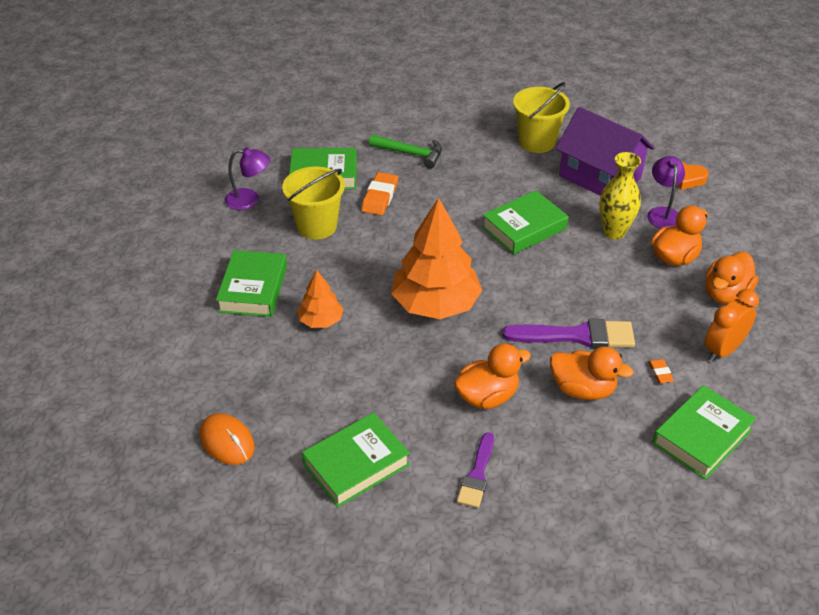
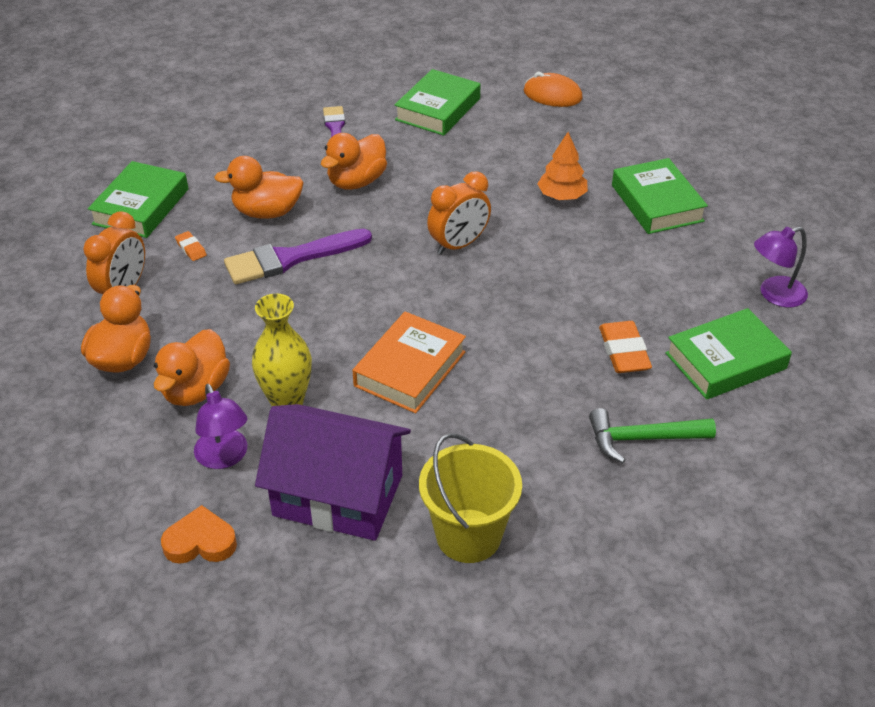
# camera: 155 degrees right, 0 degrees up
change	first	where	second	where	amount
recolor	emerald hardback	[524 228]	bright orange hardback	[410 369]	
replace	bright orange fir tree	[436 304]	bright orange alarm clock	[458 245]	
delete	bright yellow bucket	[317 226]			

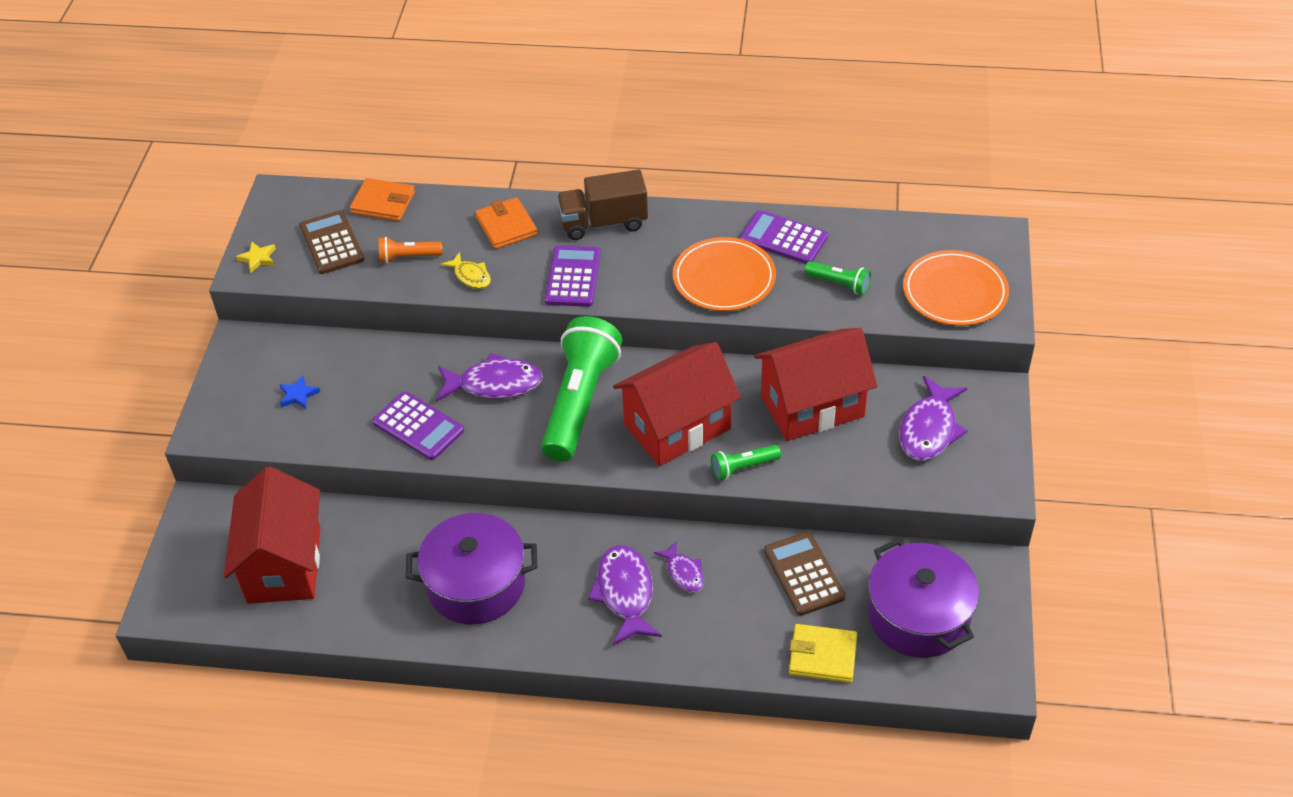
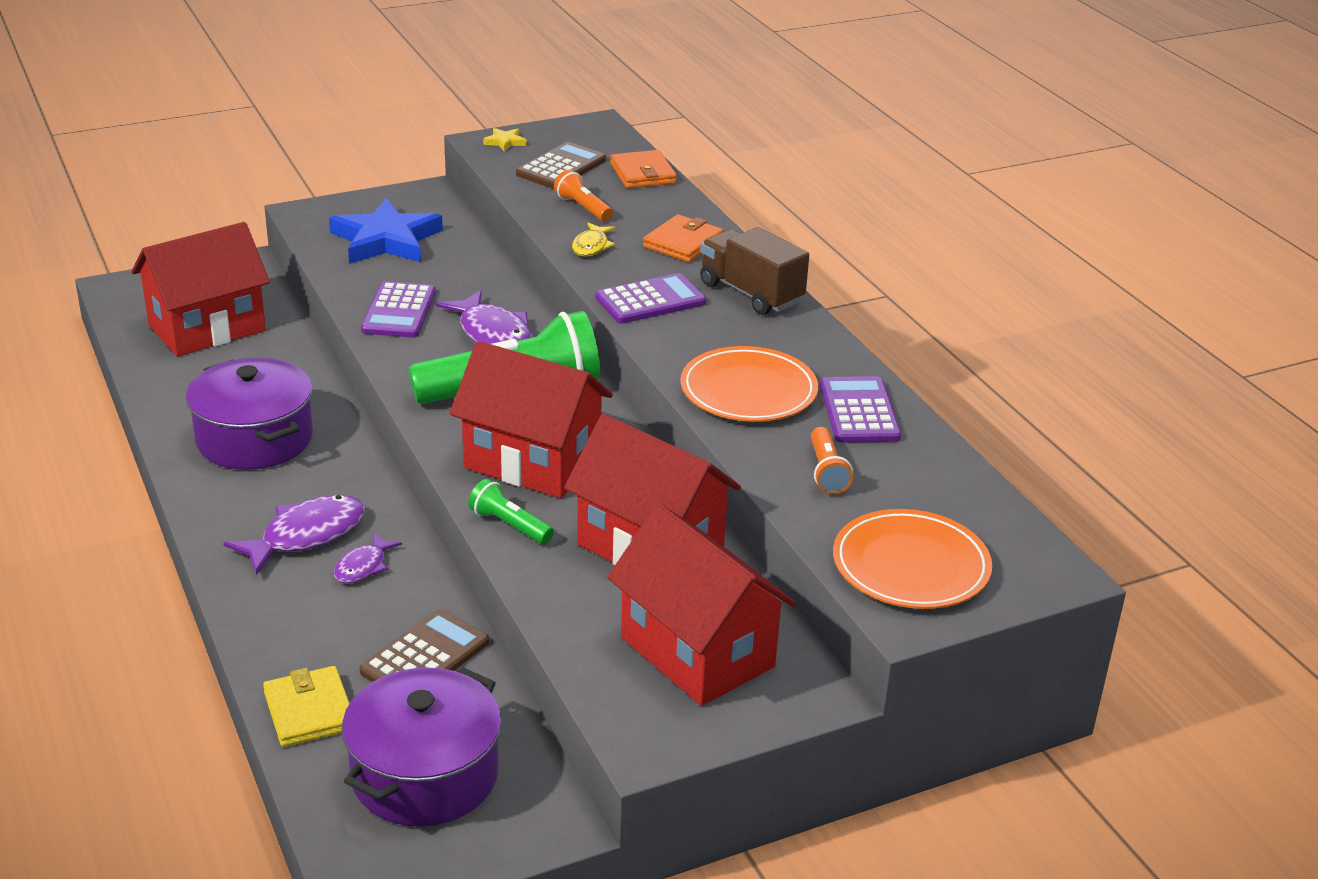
# camera: 55 degrees right, 15 degrees down
change	first	where	second	where	amount
resize	cobalt star shape	[298 395]		[386 240]	x2.49
replace	royal purple fish	[929 429]	scarlet toy house	[697 652]	
recolor	emerald torch	[839 284]	bright orange torch	[826 472]	

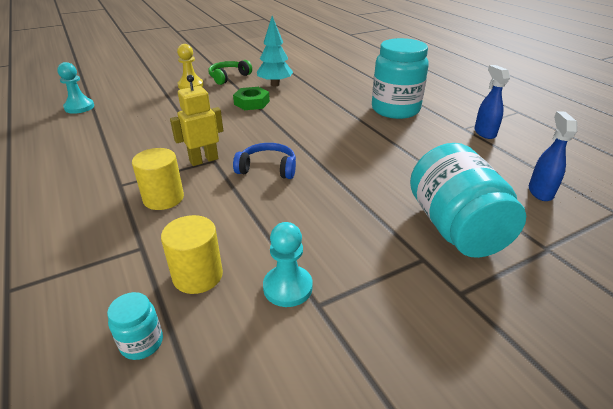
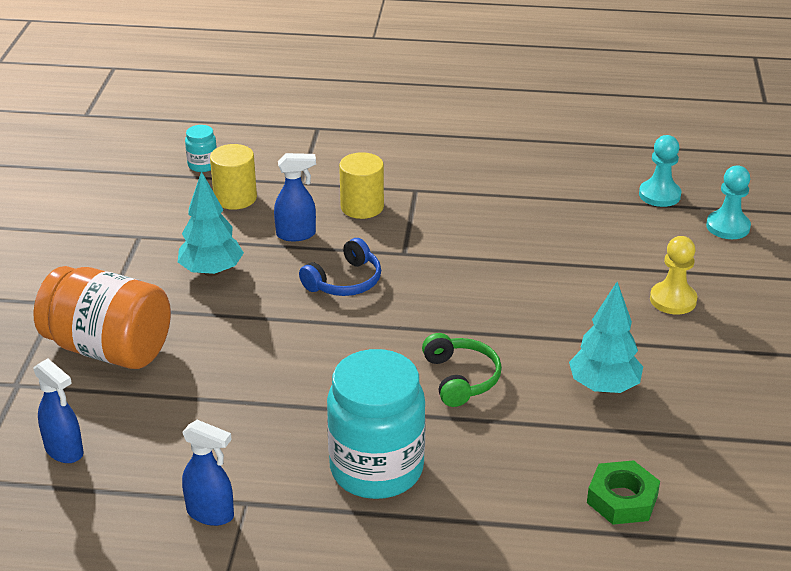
# camera: 125 degrees right, 0 degrees up
change	first	where	second	where	amount
recolor	aqua preserve jar	[455 227]	bright orange preserve jar	[109 348]	
insert			aqua fir tree	[211 271]	
insert			cobalt spray cleaner	[296 234]	
move	emerald headset	[228 77]		[461 378]	
move	emerald nut	[252 103]		[622 499]	
move	aqua pawn	[287 287]		[728 227]	
delete	bright yellow robot figure	[204 160]			

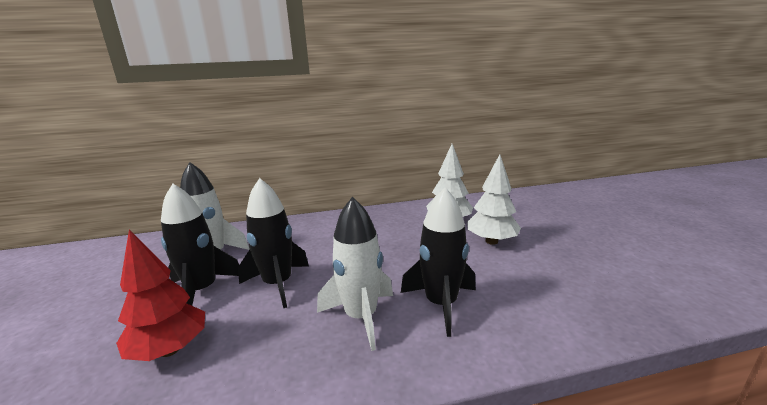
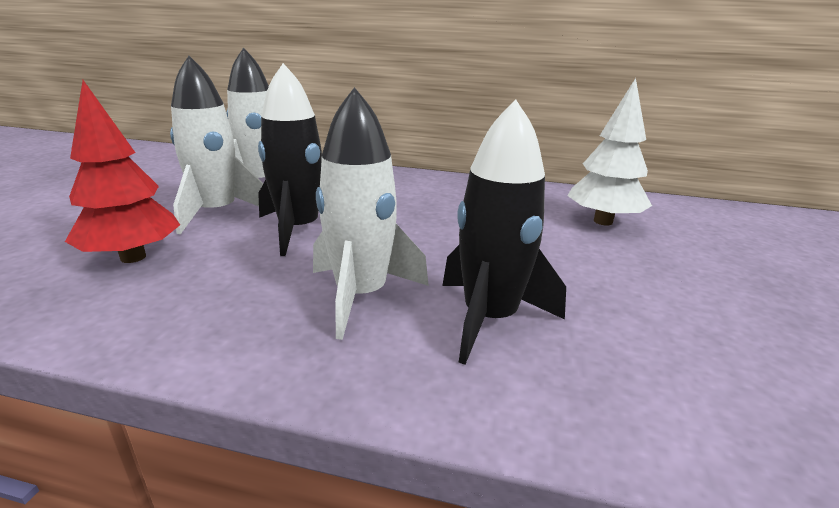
# camera: 25 degrees right, 5 degrees up
change	first	where	second	where	amount
recolor	black toy rocket	[202 290]	white toy rocket	[217 213]	
delete	white fir tree	[491 241]			

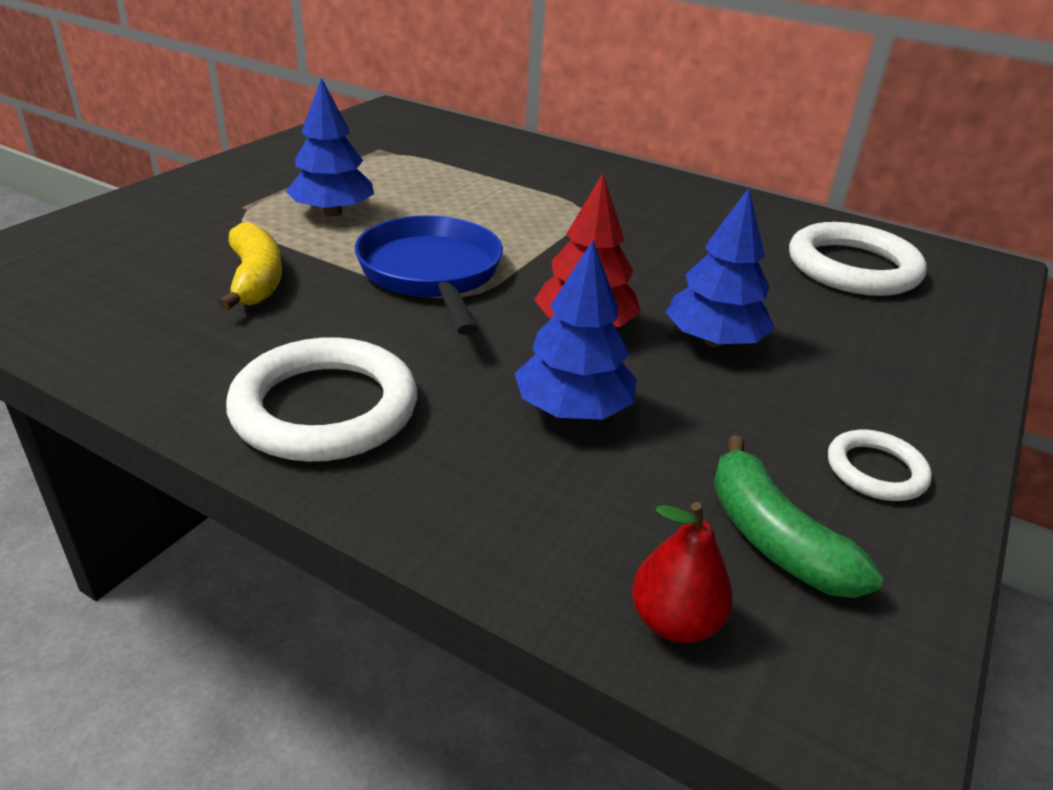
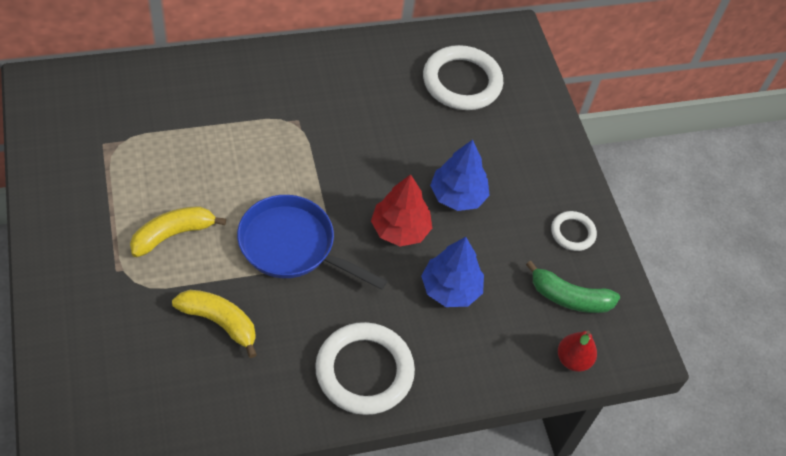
# camera: 50 degrees left, 20 degrees up
change	first	where	second	where	amount
replace	cobalt fir tree	[333 212]	bright yellow banana fruit	[173 234]	

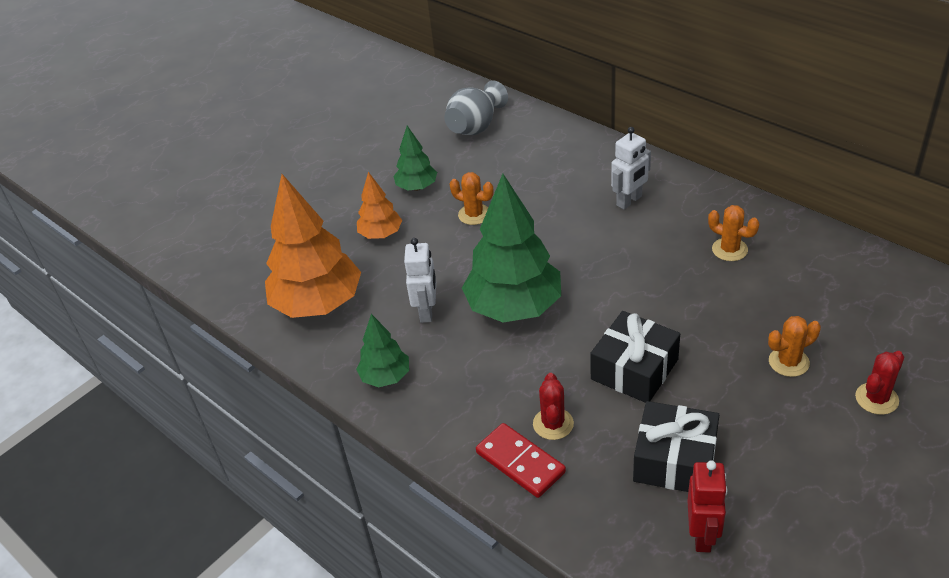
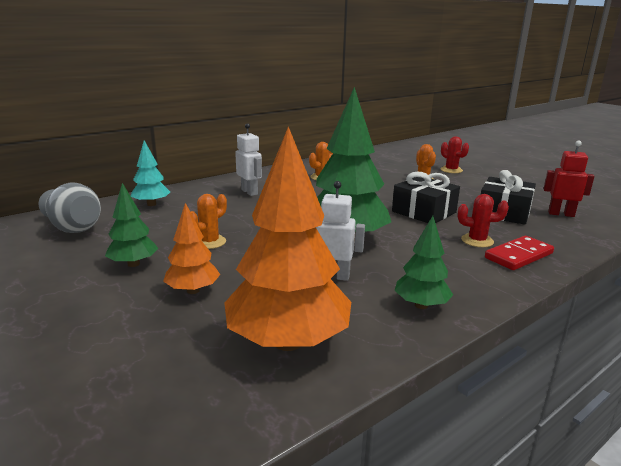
# camera: 85 degrees left, 20 degrees down
change	first	where	second	where	amount
insert			aqua fir tree	[151 204]	

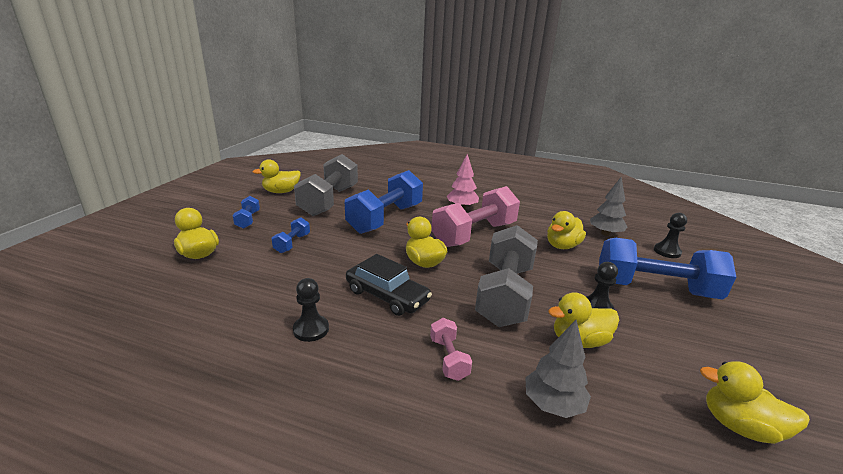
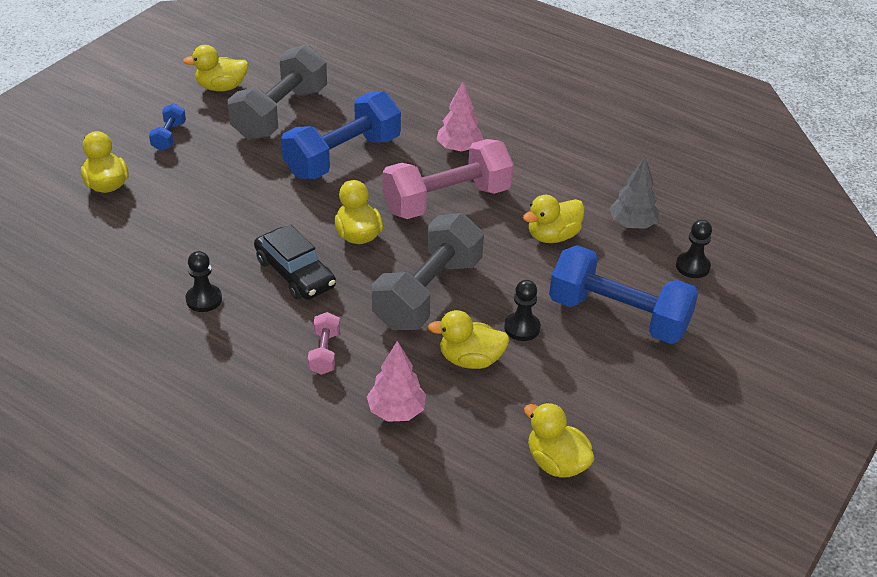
# camera: 15 degrees right, 15 degrees up
change	first	where	second	where	amount
recolor	grey fir tree	[553 404]	rosy fir tree	[396 411]	
delete	cobalt hand weight	[292 243]			

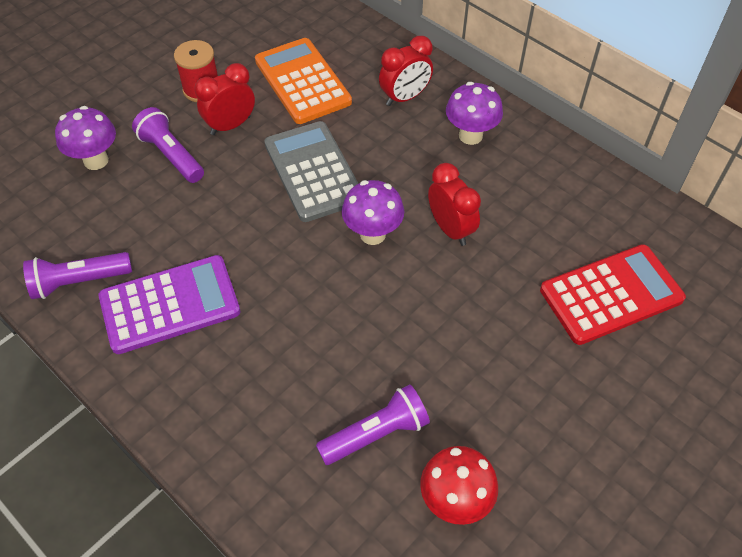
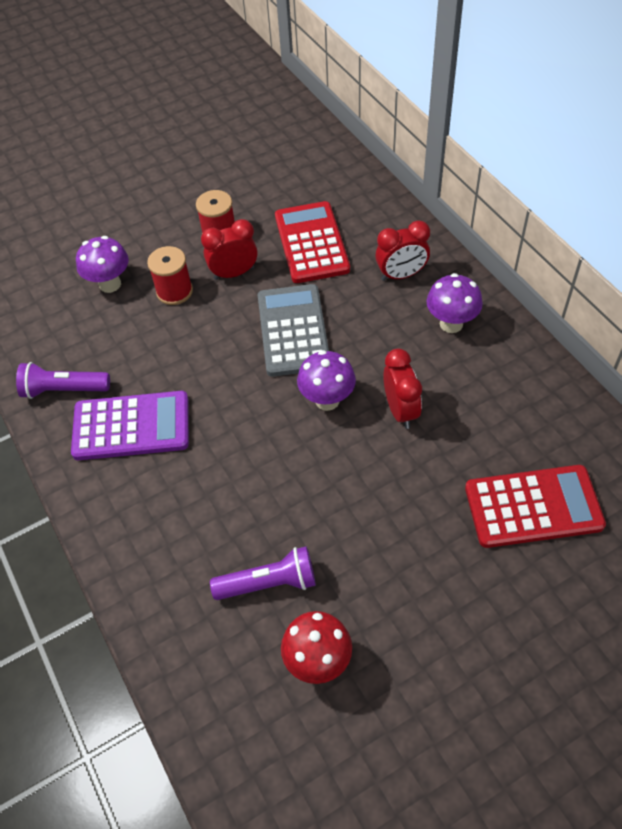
# camera: 20 degrees right, 0 degrees up
change	first	where	second	where	amount
replace	royal purple torch	[171 155]	scarlet spool	[174 291]	
recolor	bright orange adding machine	[302 81]	scarlet adding machine	[311 243]	

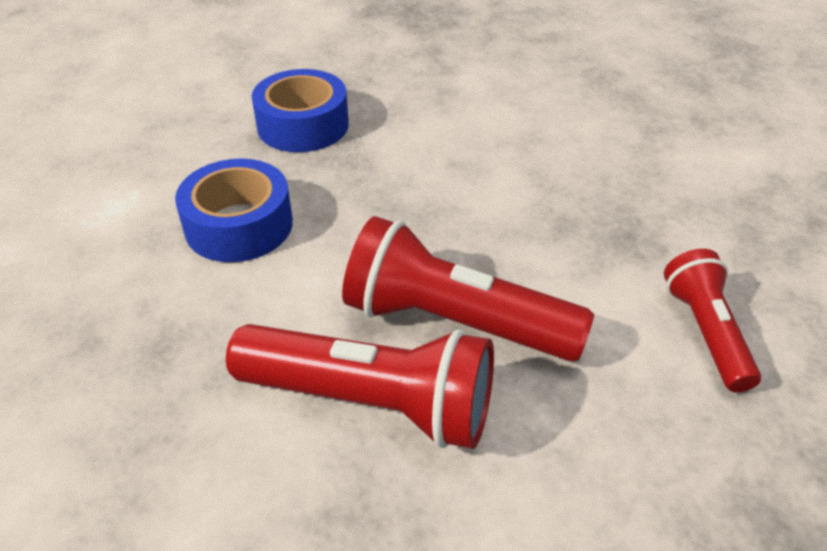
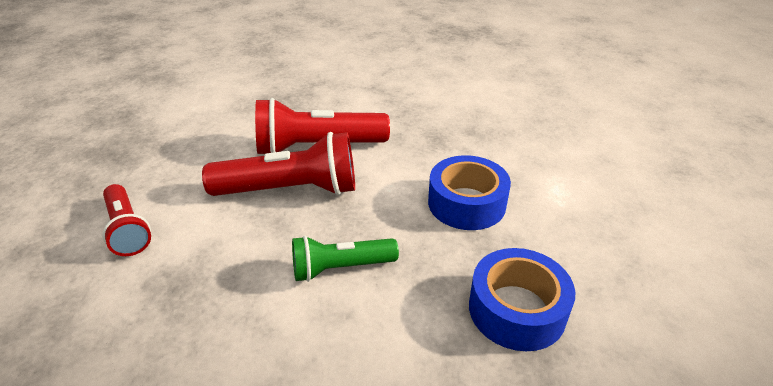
# camera: 155 degrees right, 5 degrees down
change	first	where	second	where	amount
insert			emerald torch	[340 268]	

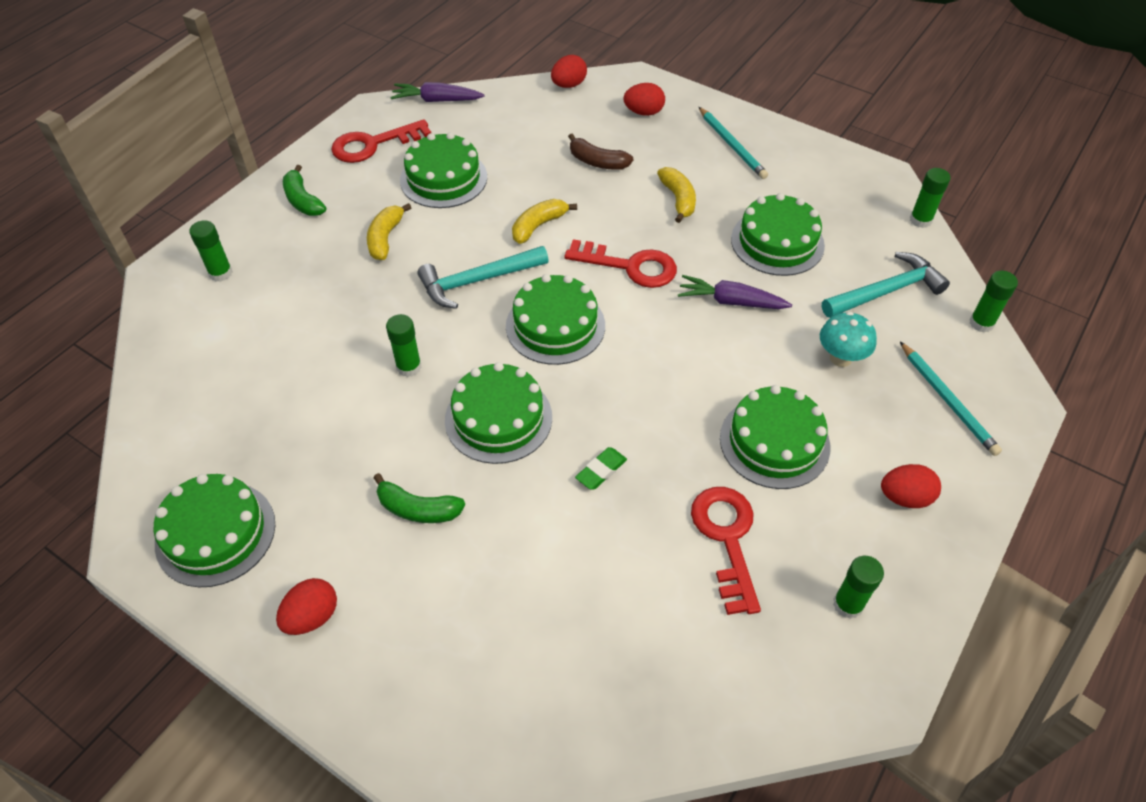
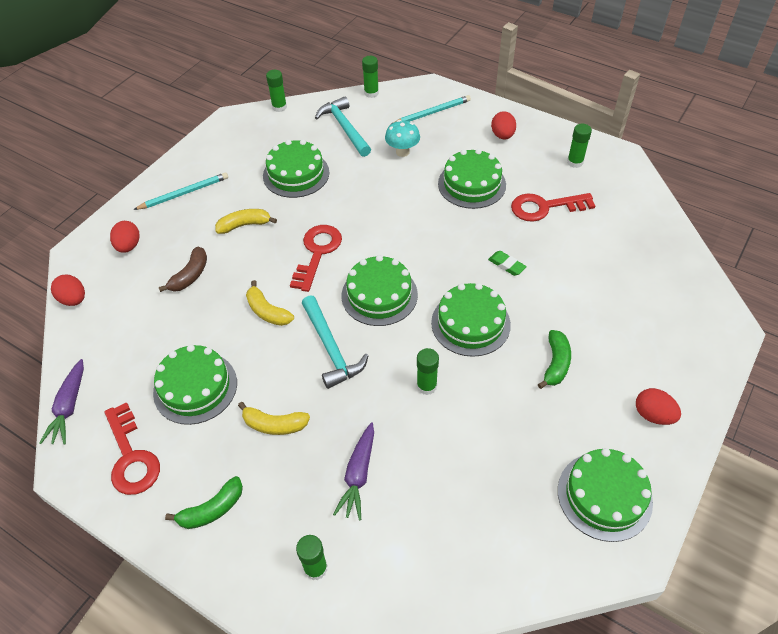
# camera: 90 degrees left, 0 degrees up
change	first	where	second	where	amount
move	royal purple carrot	[731 301]		[358 475]	

